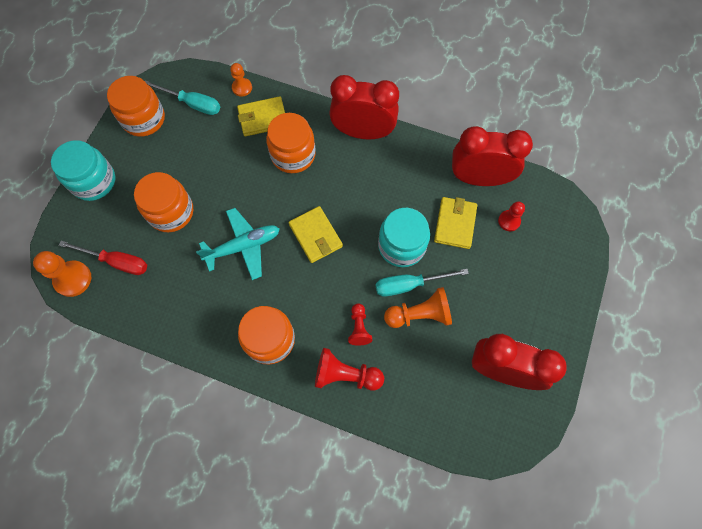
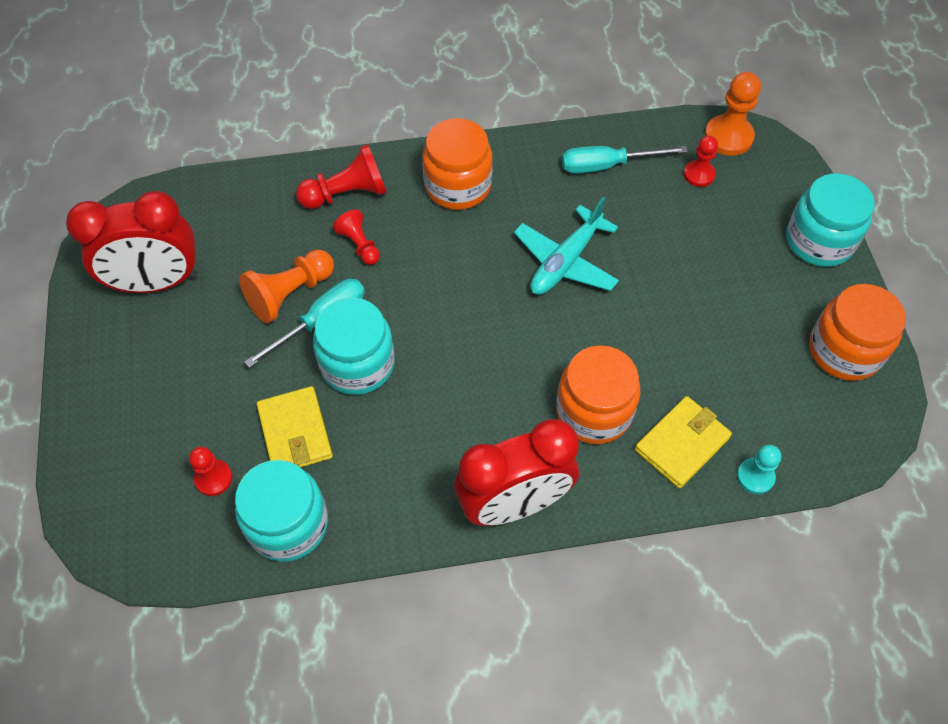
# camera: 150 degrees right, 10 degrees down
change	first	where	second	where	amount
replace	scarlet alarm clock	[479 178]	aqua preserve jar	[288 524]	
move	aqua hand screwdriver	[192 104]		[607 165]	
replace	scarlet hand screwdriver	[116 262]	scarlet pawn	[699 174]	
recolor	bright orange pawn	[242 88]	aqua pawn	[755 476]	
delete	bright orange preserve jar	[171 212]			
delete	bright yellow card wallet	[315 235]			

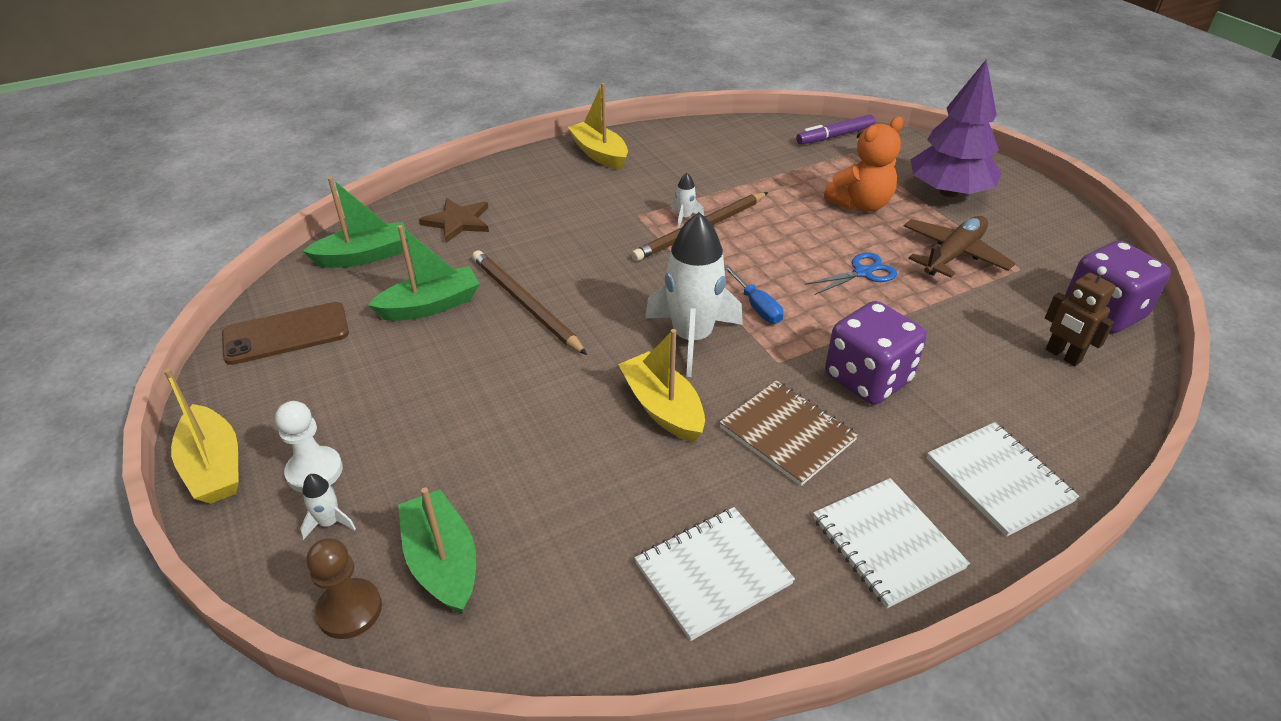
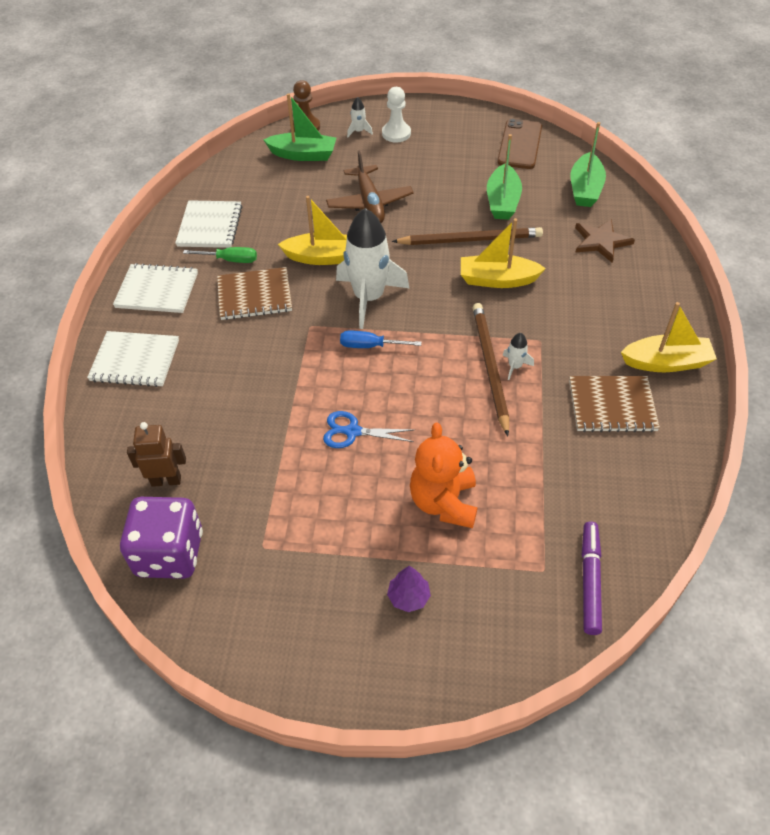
# camera: 125 degrees right, 10 degrees up
change	first	where	second	where	amount
insert			emerald hand screwdriver	[230 260]	
rotate	cobalt scissors	[862 273]		[352 432]	90 degrees clockwise
move	brown toy plane	[953 254]		[370 203]	
resize	royal purple fir tree	[948 192]		[408 597]	x0.40
move	bright yellow boat	[214 467]		[497 280]	
insert			brown exercise book	[612 405]	
delete	royal purple game die	[867 379]			

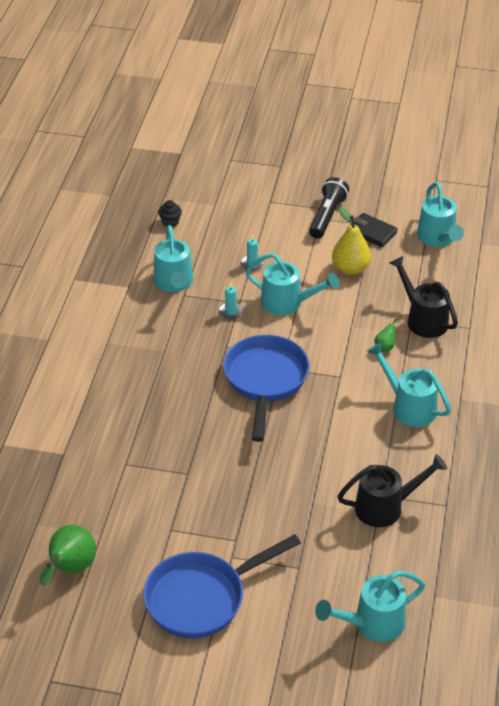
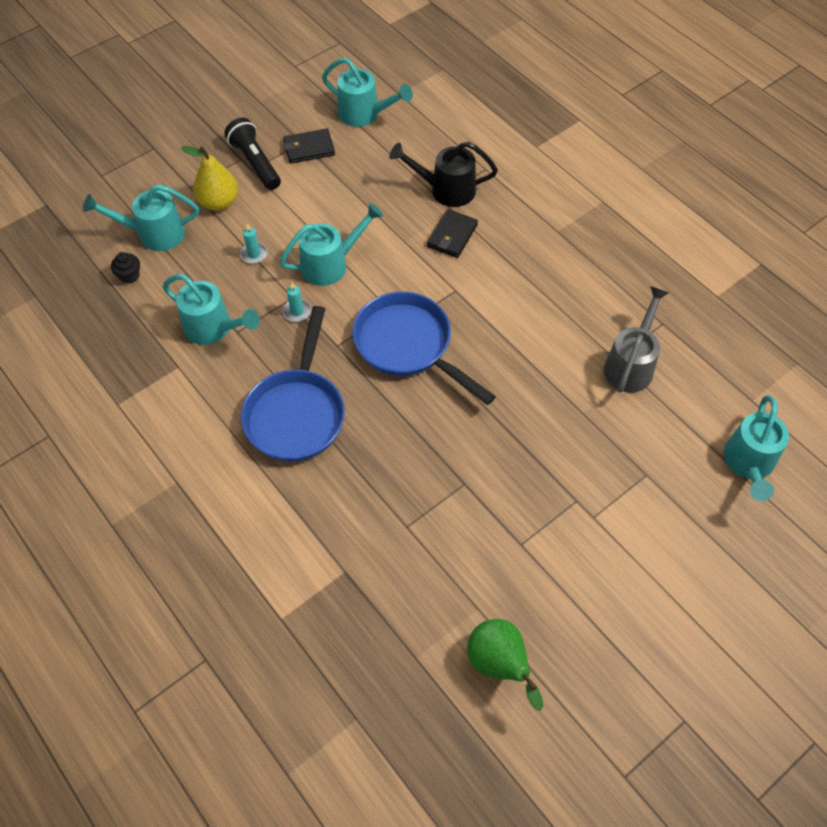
# camera: 50 degrees left, 15 degrees up
change	first	where	second	where	amount
move	aqua sprinkling can	[408 406]		[153 234]	
move	bright yellow pear	[350 269]		[219 202]	
move	cobalt pan	[202 598]		[297 413]	
replace	emerald pear	[385 347]	black card wallet	[452 236]	
recolor	black sprinkling can	[386 507]	grey sprinkling can	[631 364]	

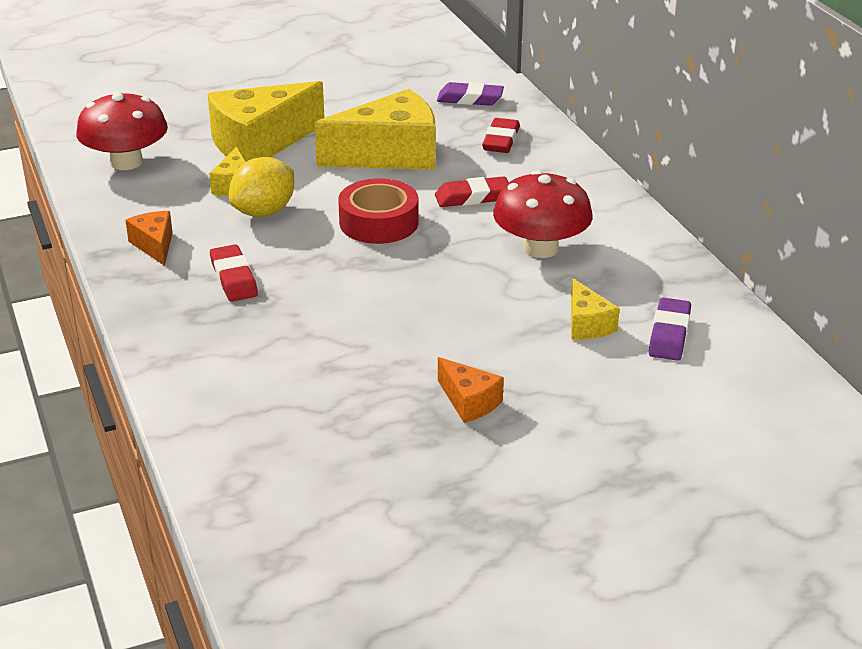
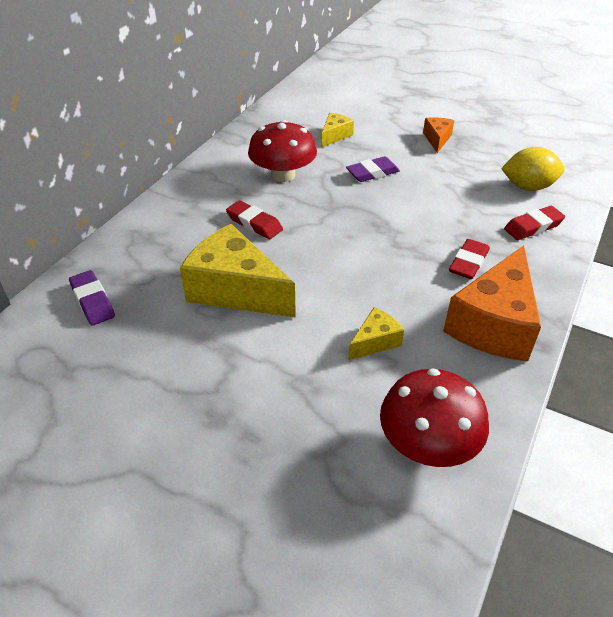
# camera: 130 degrees left, 10 degrees up
change	first	where	second	where	amount
move	royal purple gum eraser	[669 334]		[372 173]	
resize	bright orange cheese wedge	[154 245]		[493 324]	x2.08
move	bright yellow lemon	[264 212]		[528 187]	
move	scarlet gum eraser	[501 140]		[533 226]	
delete	bright yellow cheese wedge	[260 143]			
delete	scarlet sticky tape	[379 222]			

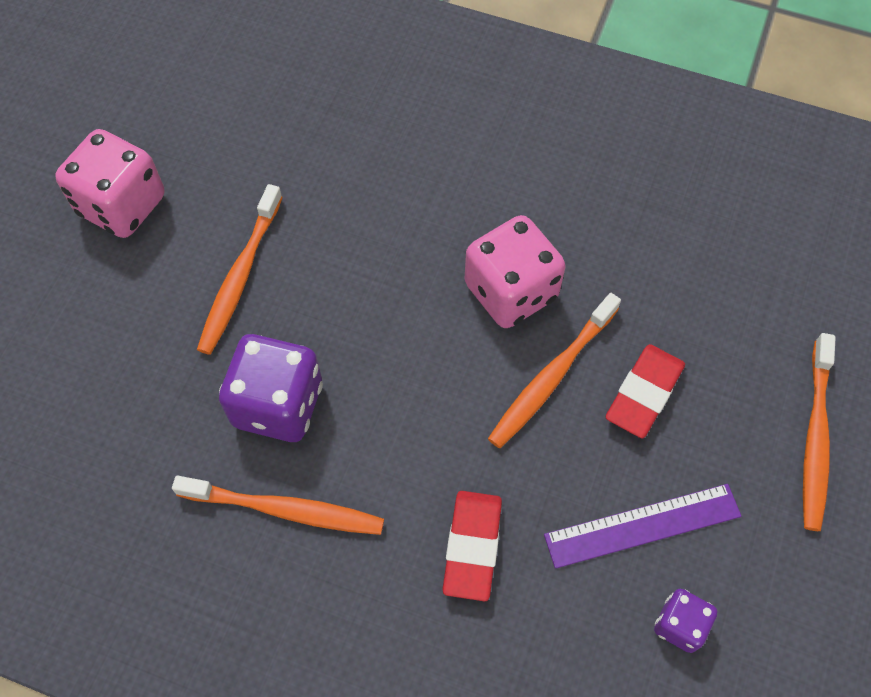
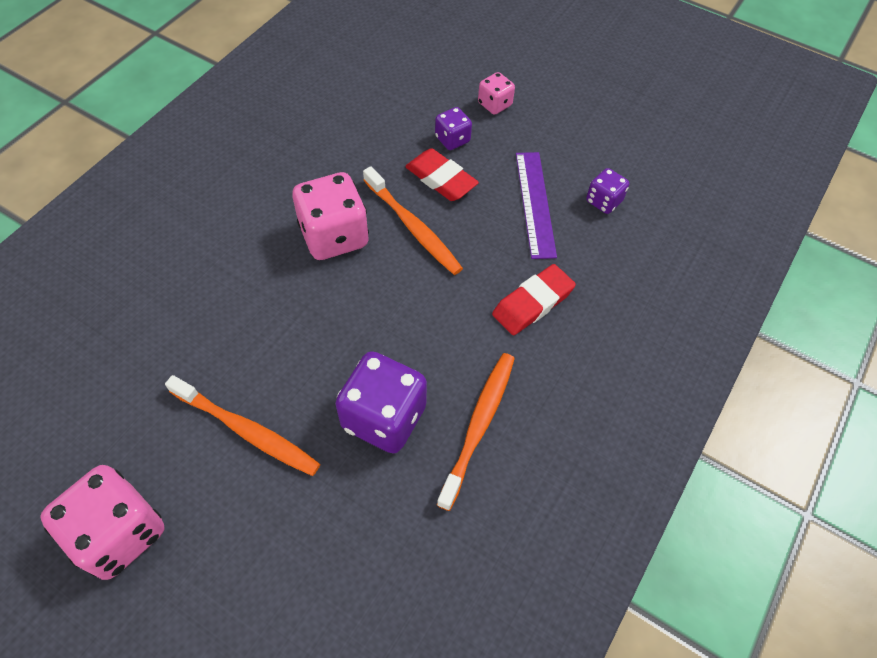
# camera: 80 degrees left, 5 degrees down
change	first	where	second	where	amount
insert			royal purple game die	[452 139]	
replace	bright orange tooth brush	[815 438]	rosy game die	[494 104]	
rotate	scarlet gum eraser	[472 547]		[532 303]	60 degrees counterclockwise

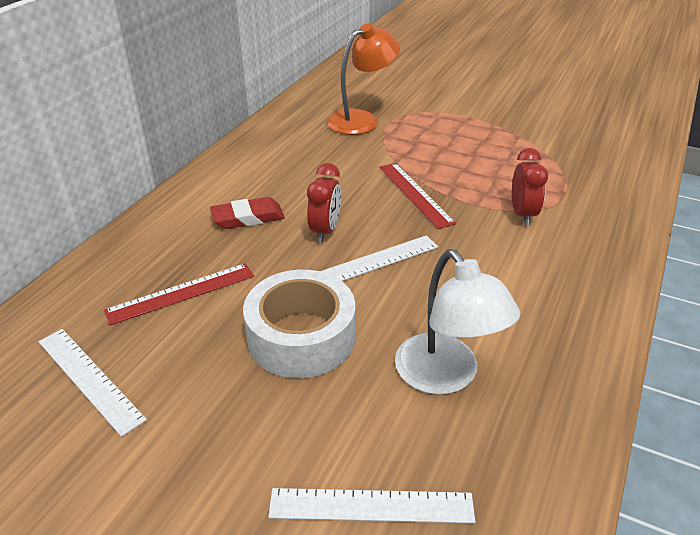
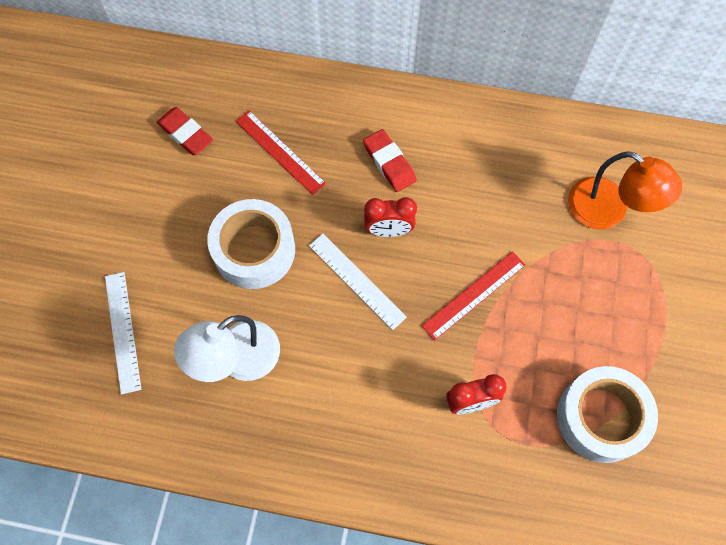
# camera: 75 degrees right, 30 degrees up
change	first	where	second	where	amount
replace	white straightedge	[89 379]	scarlet gum eraser	[185 134]	
insert			white sticky tape	[601 417]	

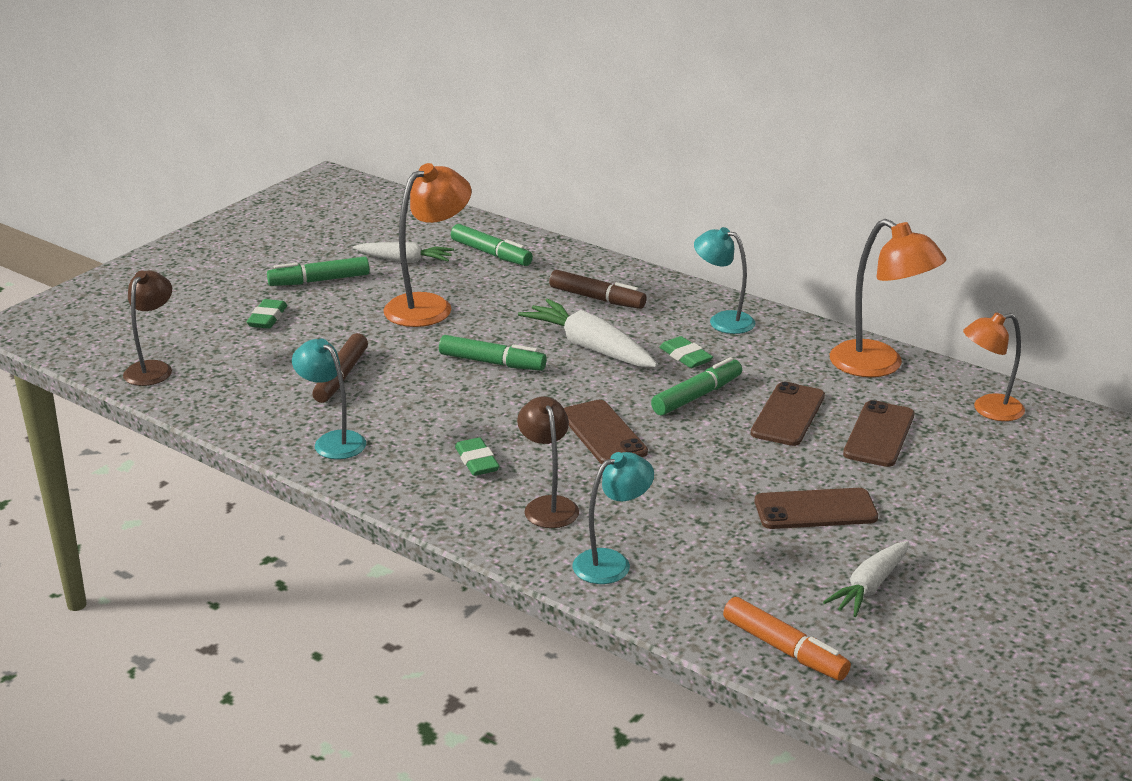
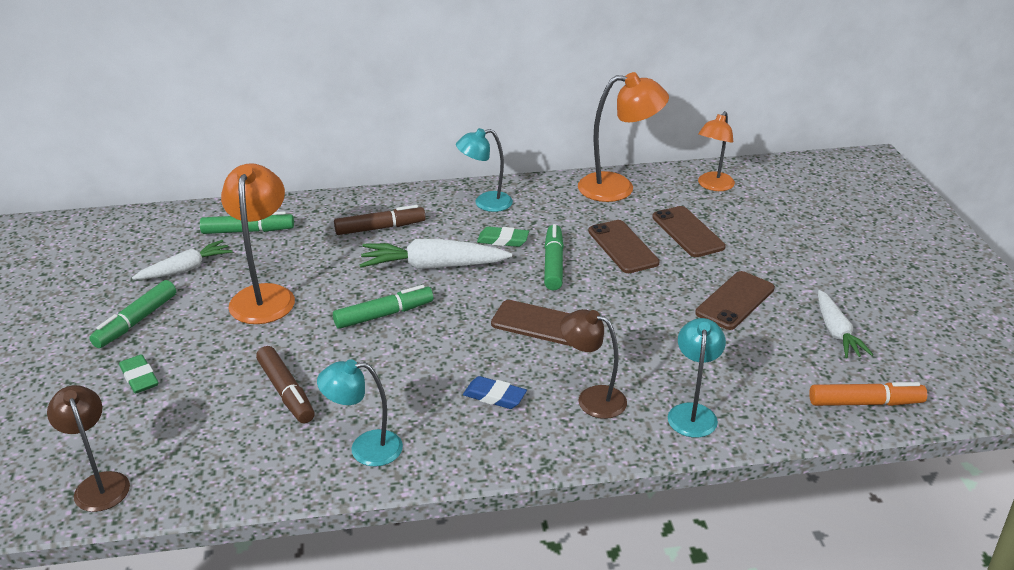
# camera: 45 degrees left, 5 degrees up
change	first	where	second	where	amount
recolor	emerald gum eraser	[477 461]	cobalt gum eraser	[494 396]	

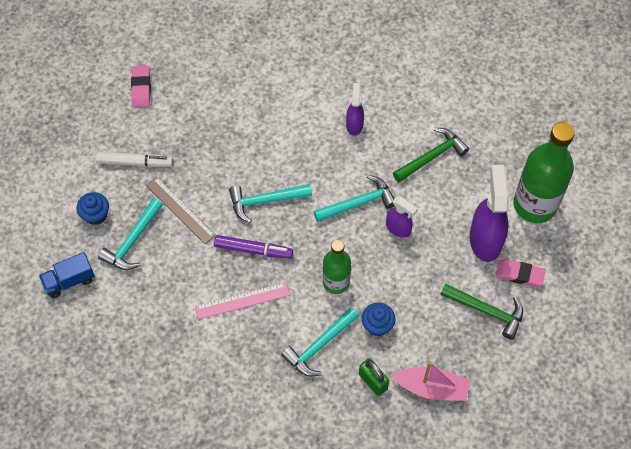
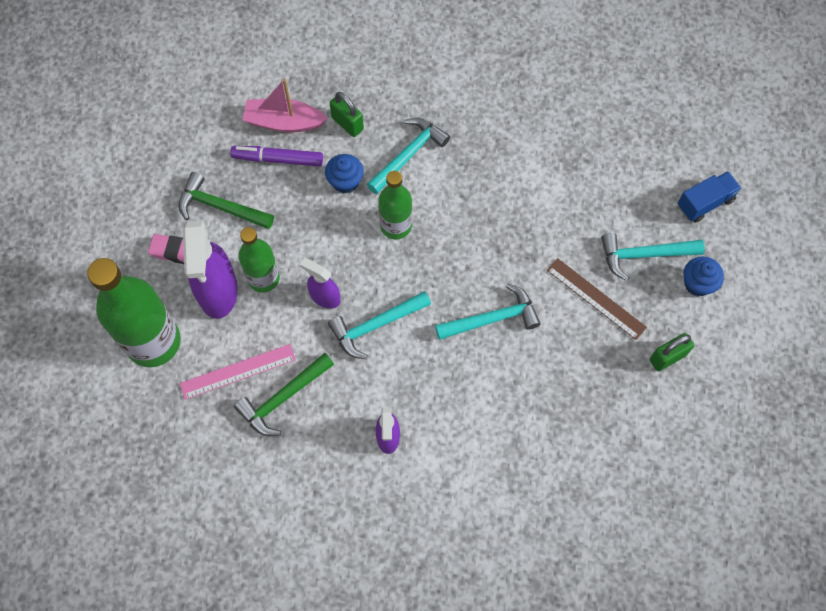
# camera: 175 degrees right, 5 degrees up
change	first	where	second	where	amount
move	rosy straightedge	[242 300]		[238 371]	
move	royal purple felt pen	[253 249]		[278 159]	
insert			emerald bottle	[263 278]	
rotate	aqua claw hammer	[132 241]		[644 255]	120 degrees counterclockwise
replace	white felt pen	[135 162]	emerald small lock	[667 357]	
delete	rosy gum eraser	[141 88]			

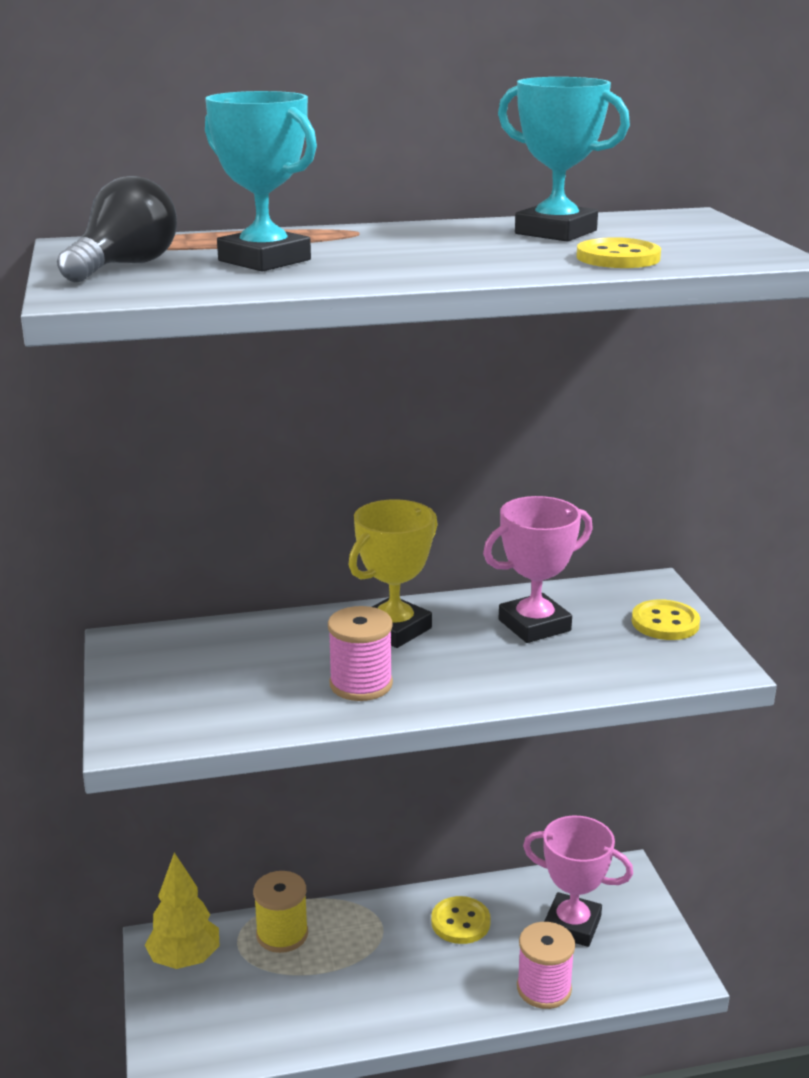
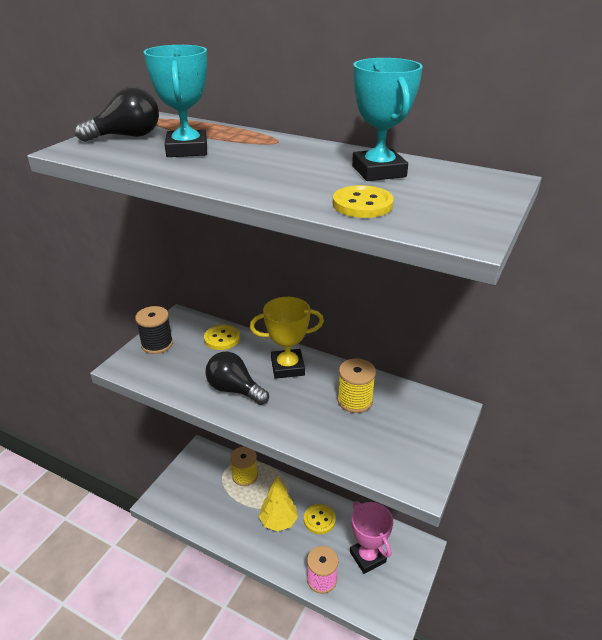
# camera: 40 degrees right, 10 degrees up
change	first	where	second	where	amount
insert			black spool	[157 344]	
move	bright yellow button	[665 623]		[222 338]	
replace	rosy spool	[361 684]	black lightbulb	[234 390]	
move	bright yellow fir tree	[185 959]		[278 521]	
replace	rosy prize cup	[534 625]	bright yellow spool	[355 400]	

